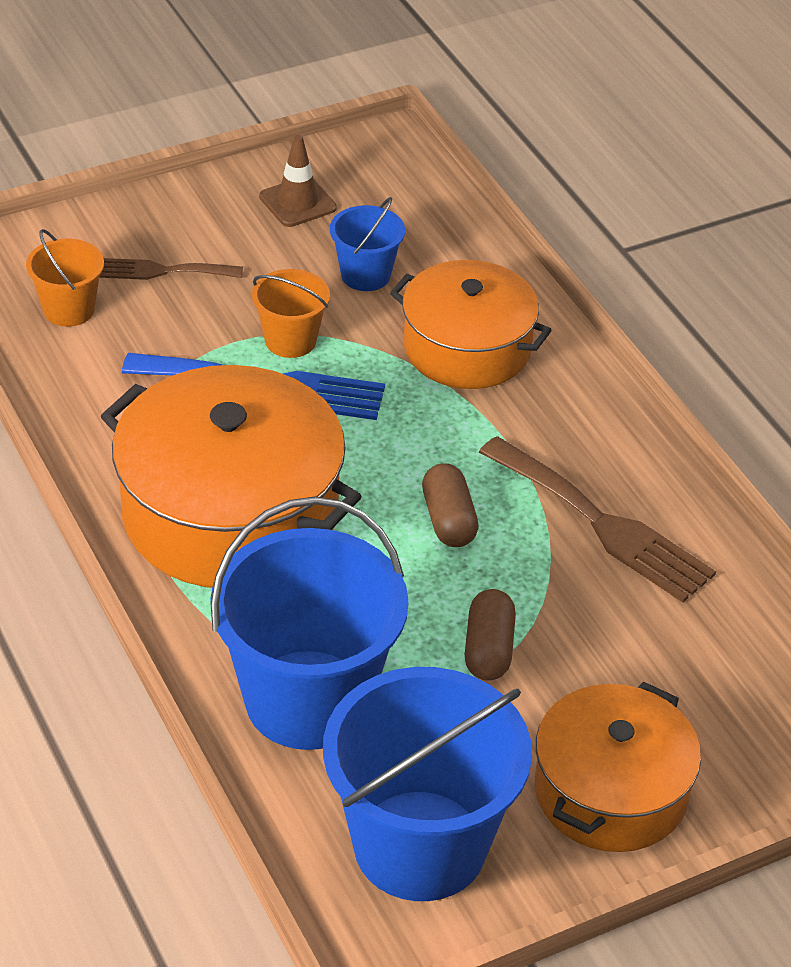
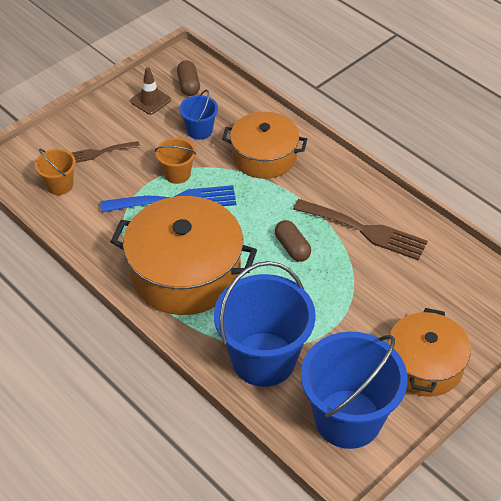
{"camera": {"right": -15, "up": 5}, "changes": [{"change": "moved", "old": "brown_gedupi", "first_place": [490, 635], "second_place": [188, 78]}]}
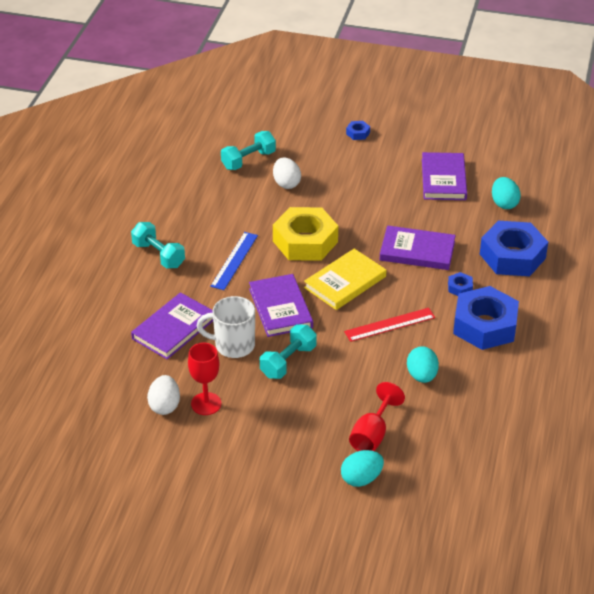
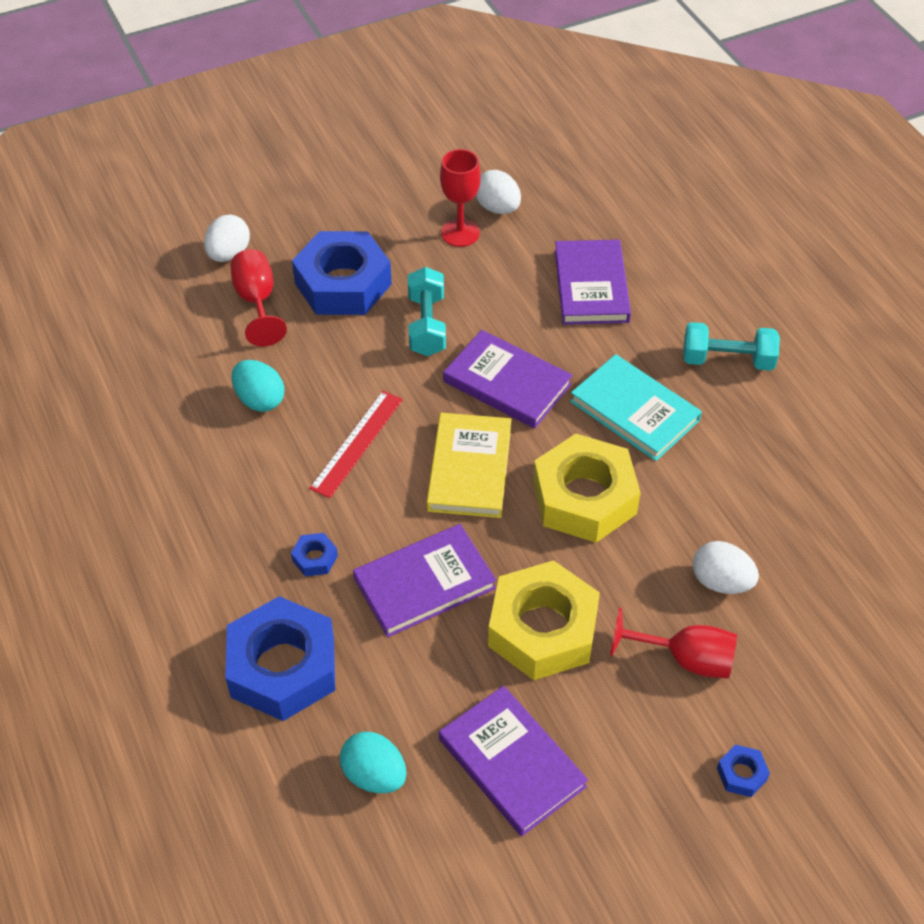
{"camera": {"right": 140, "up": 10}, "changes": [{"change": "removed", "old": "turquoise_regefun", "first_place": [248, 150]}, {"change": "replaced", "old": "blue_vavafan", "new": "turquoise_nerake", "first_place": [234, 261], "second_place": [636, 407]}, {"change": "moved", "old": "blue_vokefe", "first_place": [486, 318], "second_place": [342, 273]}, {"change": "removed", "old": "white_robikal", "first_place": [226, 327]}, {"change": "recoloured", "old": "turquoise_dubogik", "new": "white_dubogik", "first_place": [362, 468], "second_place": [227, 238]}, {"change": "added", "new": "yellow_vokefe", "second_place": [544, 620]}, {"change": "added", "new": "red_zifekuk", "second_place": [673, 643]}]}
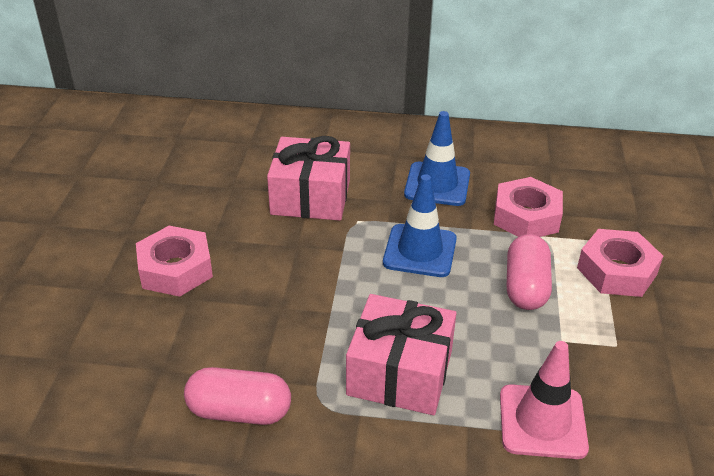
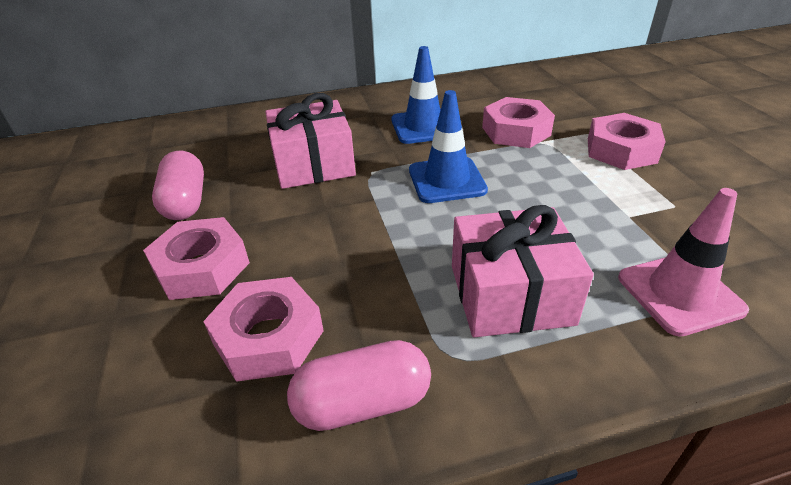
{"camera": {"right": -20, "up": 0}, "changes": [{"change": "moved", "old": "pink_gedupi", "first_place": [529, 272], "second_place": [178, 185]}, {"change": "added", "new": "pink_vokefe", "second_place": [263, 329]}]}
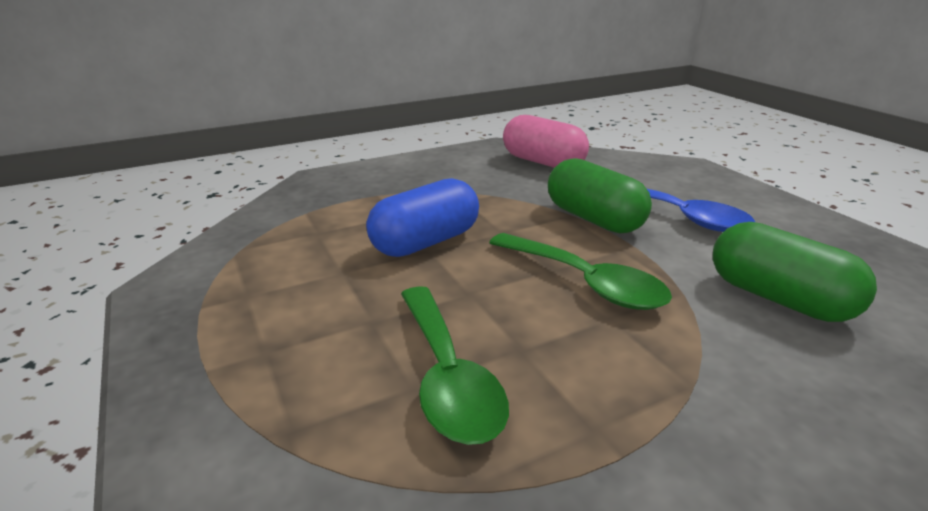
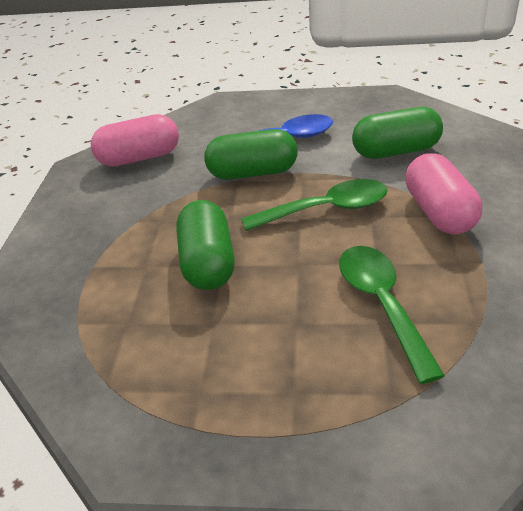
{"camera": {"right": -55, "up": 10}, "changes": [{"change": "recoloured", "old": "blue_gedupi", "new": "green_gedupi", "first_place": [422, 217], "second_place": [205, 245]}, {"change": "turned", "old": "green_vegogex", "first_place": [455, 365], "second_place": [392, 315], "degrees": -120}, {"change": "added", "new": "pink_gedupi", "second_place": [443, 194]}]}
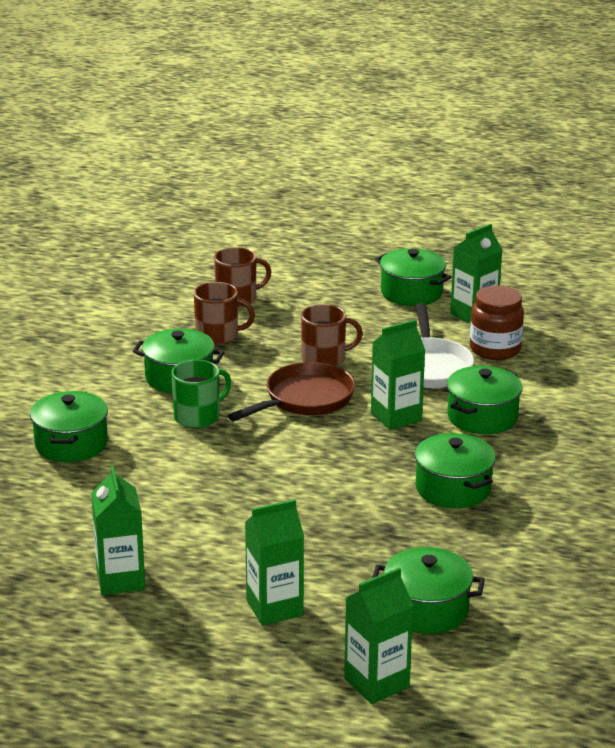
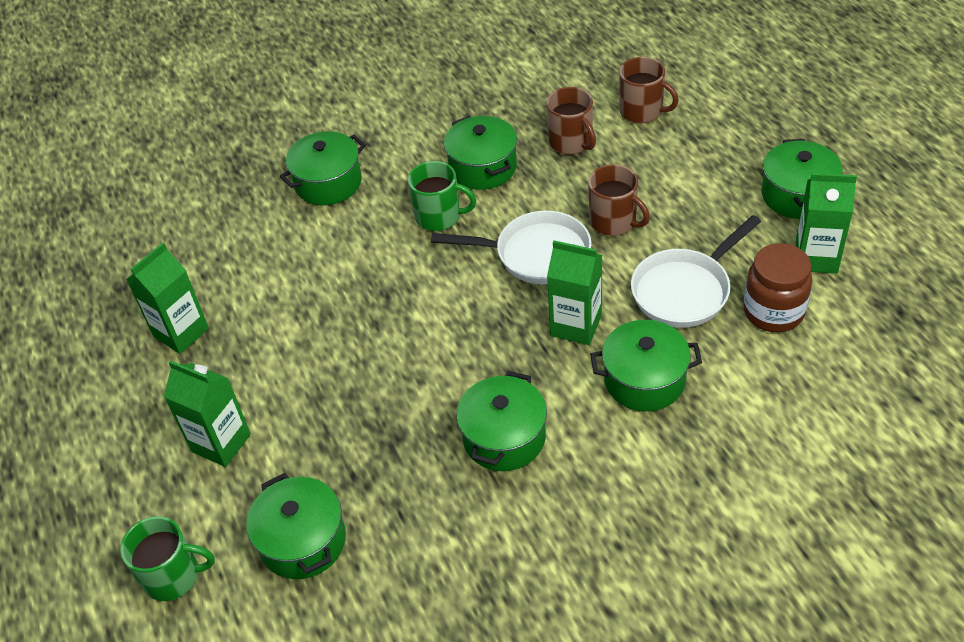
{"camera": {"right": 55, "up": 20}, "changes": [{"change": "recoloured", "old": "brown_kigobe", "new": "white_kigobe", "first_place": [291, 391], "second_place": [511, 247]}, {"change": "replaced", "old": "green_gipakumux", "new": "green_robikal", "first_place": [378, 636], "second_place": [167, 558]}]}
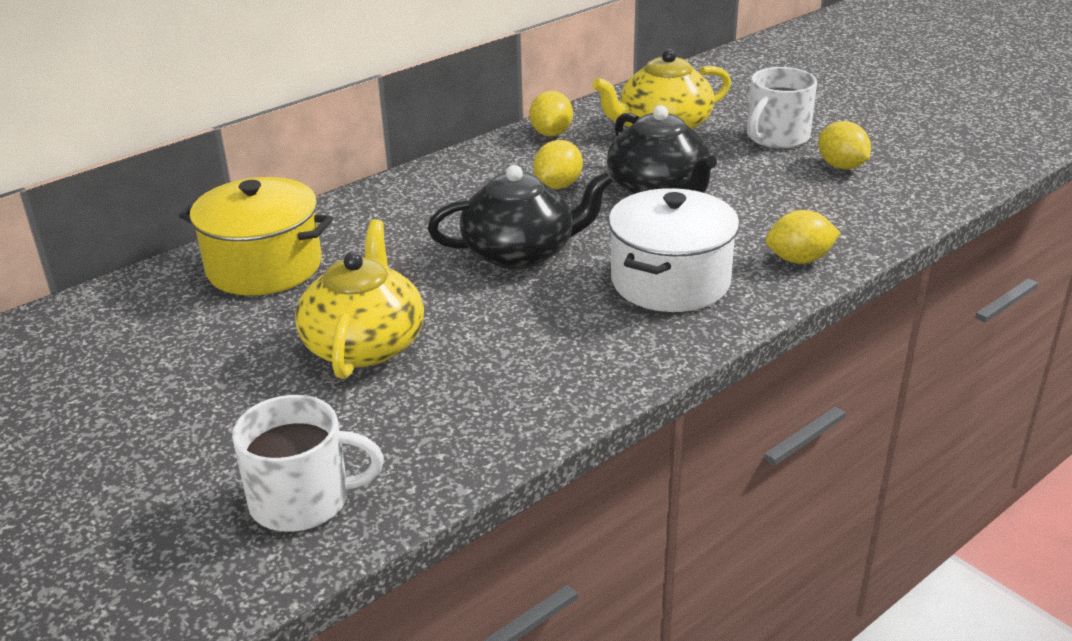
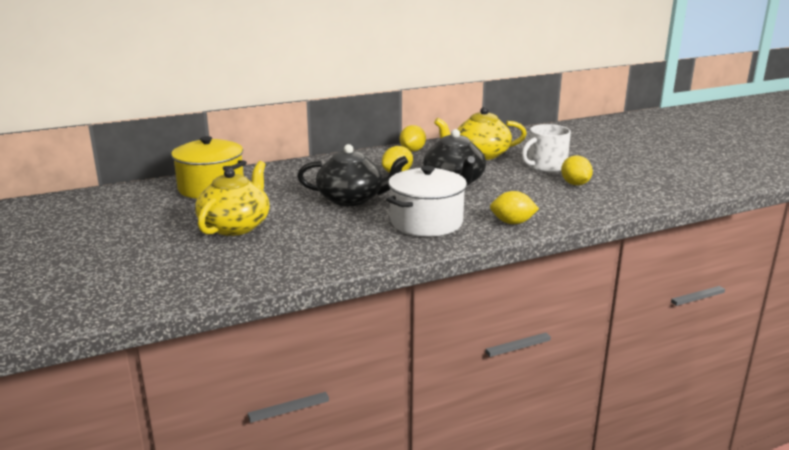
{"camera": {"right": 15, "up": -10}, "changes": [{"change": "removed", "old": "white_robikal", "first_place": [308, 463]}]}
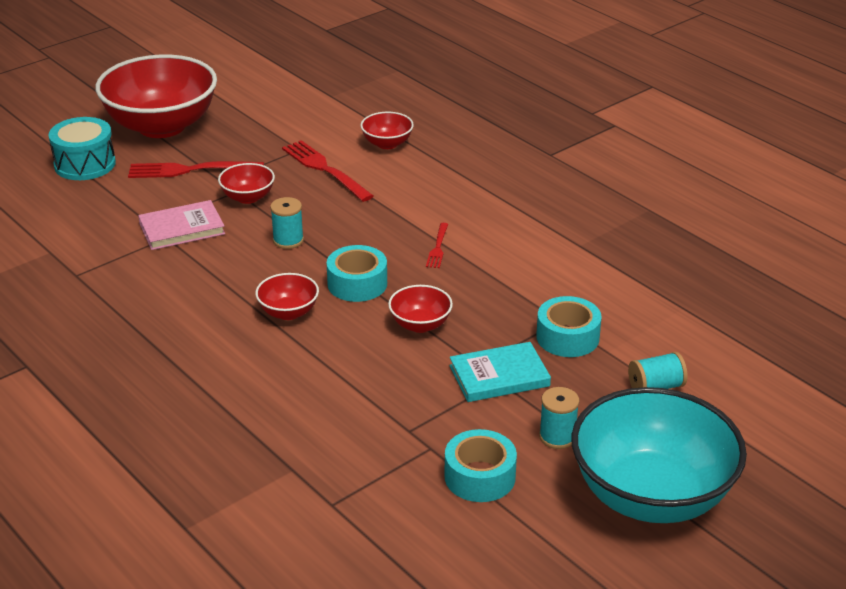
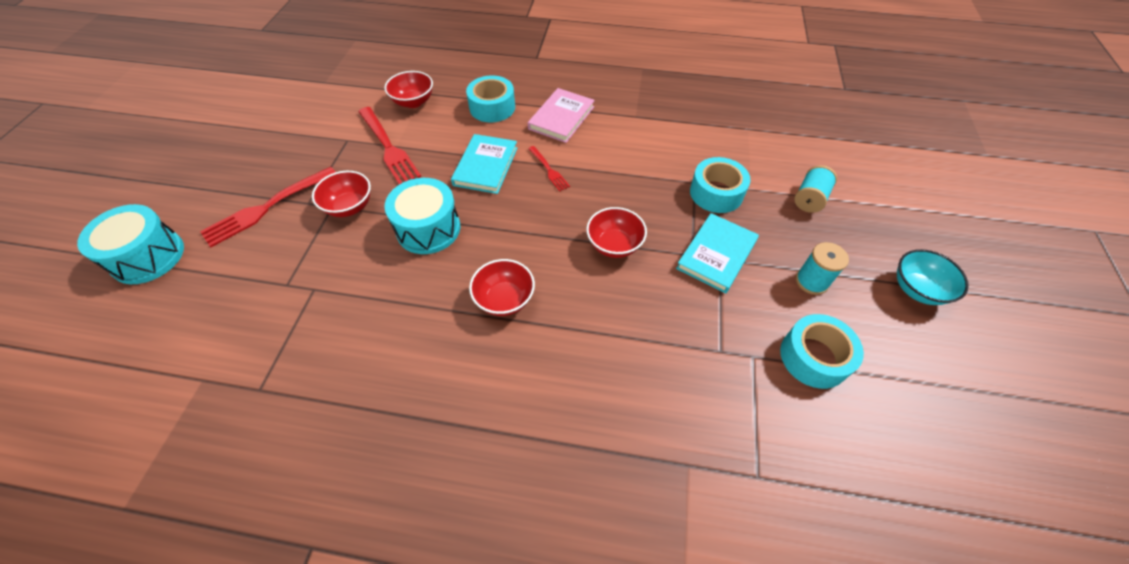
{"camera": {"right": -40, "up": 20}, "changes": [{"change": "removed", "old": "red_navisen", "first_place": [156, 96]}, {"change": "turned", "old": "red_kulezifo", "first_place": [328, 171], "second_place": [389, 146], "degrees": -135}, {"change": "replaced", "old": "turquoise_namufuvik", "new": "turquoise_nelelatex", "first_place": [287, 223], "second_place": [422, 216]}, {"change": "moved", "old": "pink_nerake", "first_place": [181, 225], "second_place": [561, 115]}, {"change": "moved", "old": "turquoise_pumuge", "first_place": [357, 273], "second_place": [490, 99]}, {"change": "resized", "old": "turquoise_navisen", "first_place": [659, 455], "second_place": [933, 277], "factor": 0.44}, {"change": "added", "new": "turquoise_nerake", "second_place": [484, 164]}]}
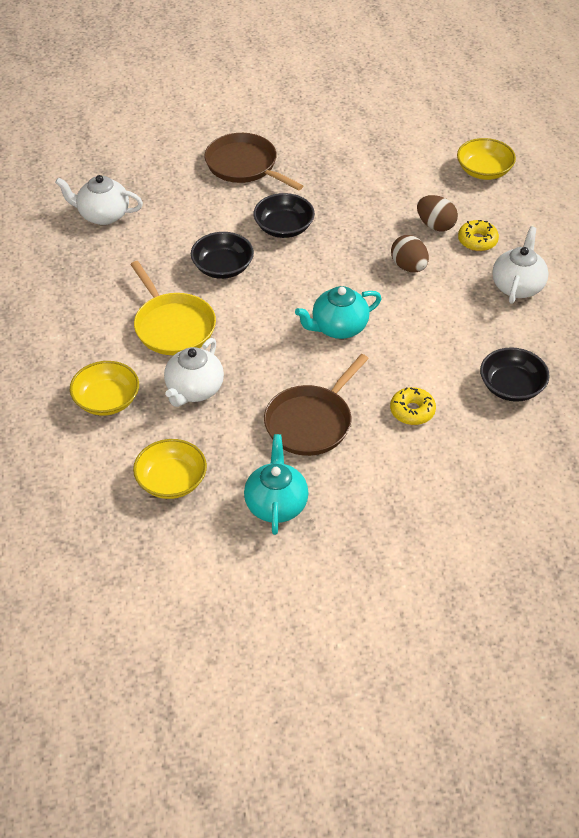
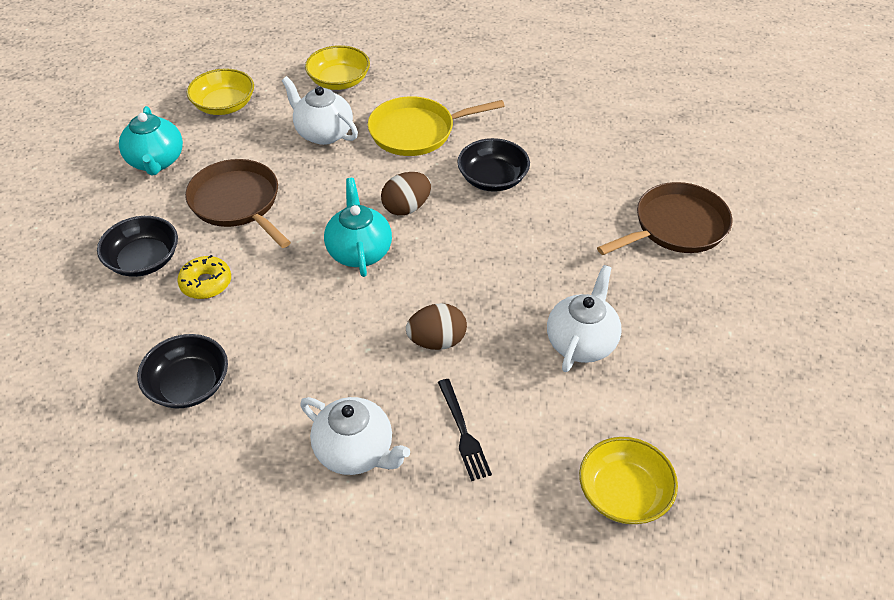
{"camera": {"right": 105, "up": 0}, "changes": [{"change": "moved", "old": "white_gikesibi", "first_place": [99, 200], "second_place": [584, 318]}, {"change": "moved", "old": "black_navisen", "first_place": [284, 215], "second_place": [137, 246]}, {"change": "moved", "old": "brown_dubogik", "first_place": [437, 213], "second_place": [406, 193]}, {"change": "replaced", "old": "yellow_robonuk", "new": "black_kulezifo", "first_place": [478, 235], "second_place": [465, 430]}, {"change": "turned", "old": "turquoise_gikesibi", "first_place": [276, 484], "second_place": [151, 141], "degrees": 60}]}
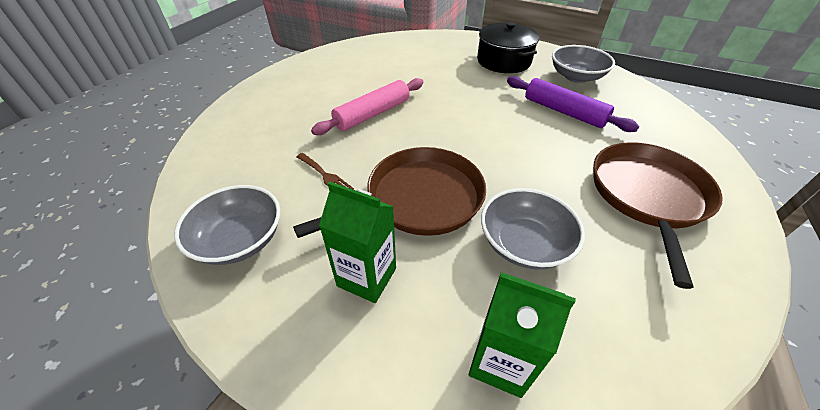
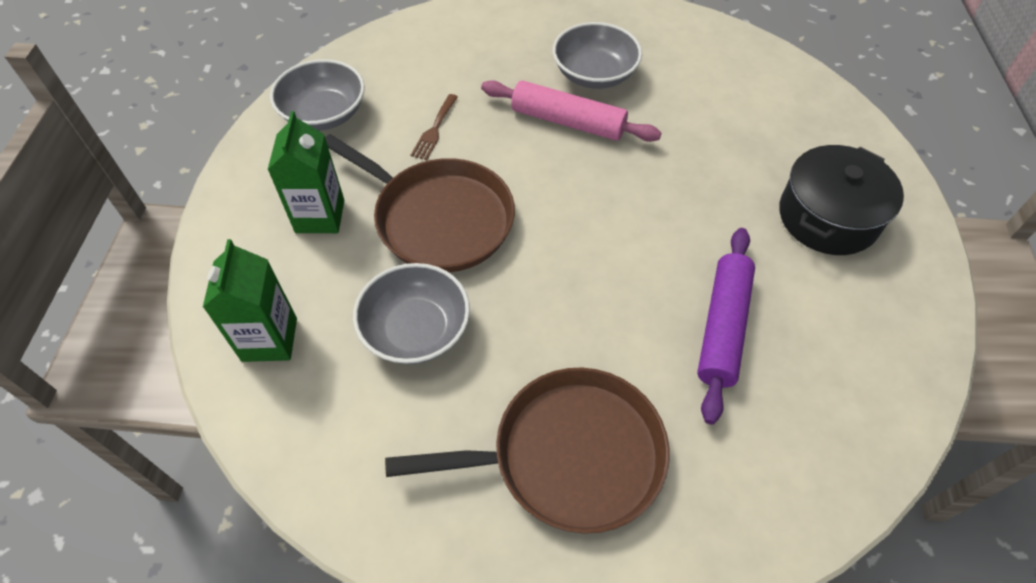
{"camera": {"right": 65, "up": 10}, "changes": [{"change": "moved", "old": "grey_navisen", "first_place": [583, 64], "second_place": [597, 55]}]}
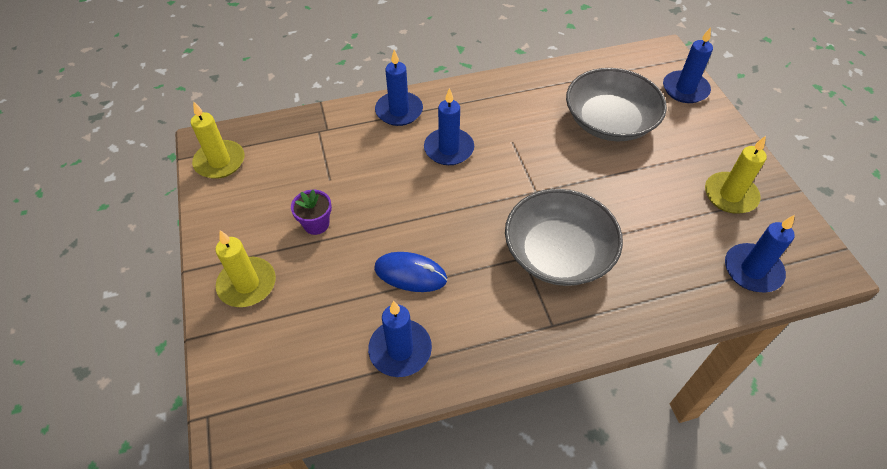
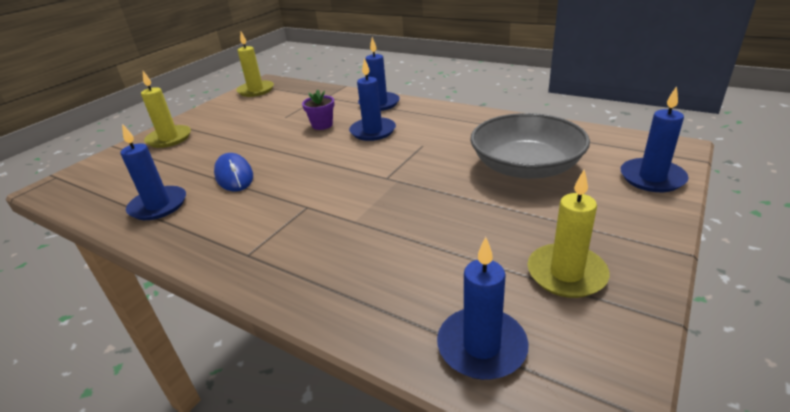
{"camera": {"right": 50, "up": -20}, "changes": [{"change": "removed", "old": "grey_navisen", "first_place": [564, 237]}, {"change": "moved", "old": "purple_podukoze", "first_place": [311, 212], "second_place": [318, 109]}]}
